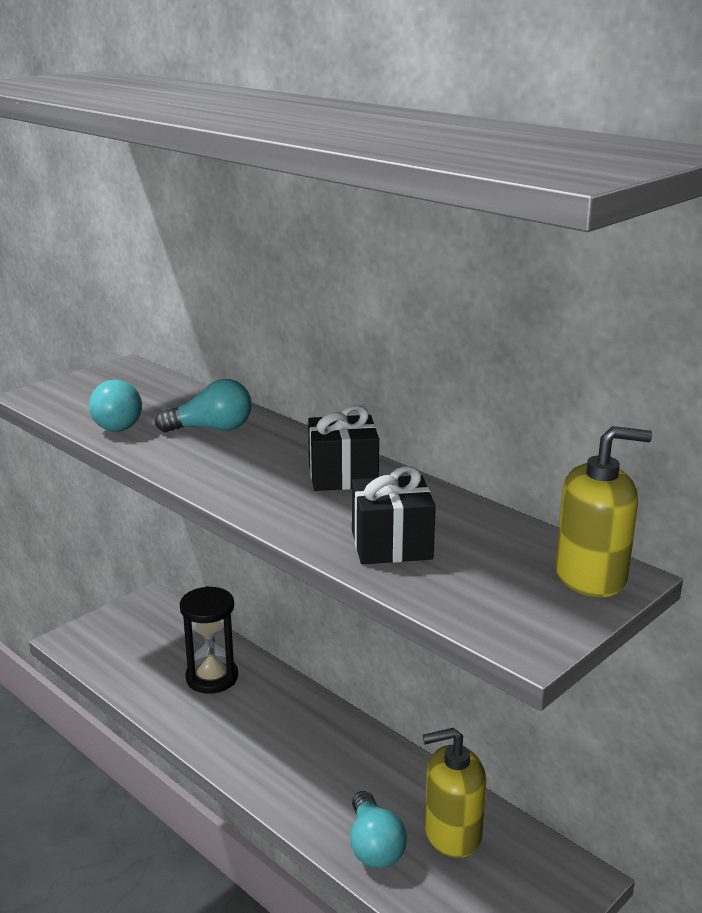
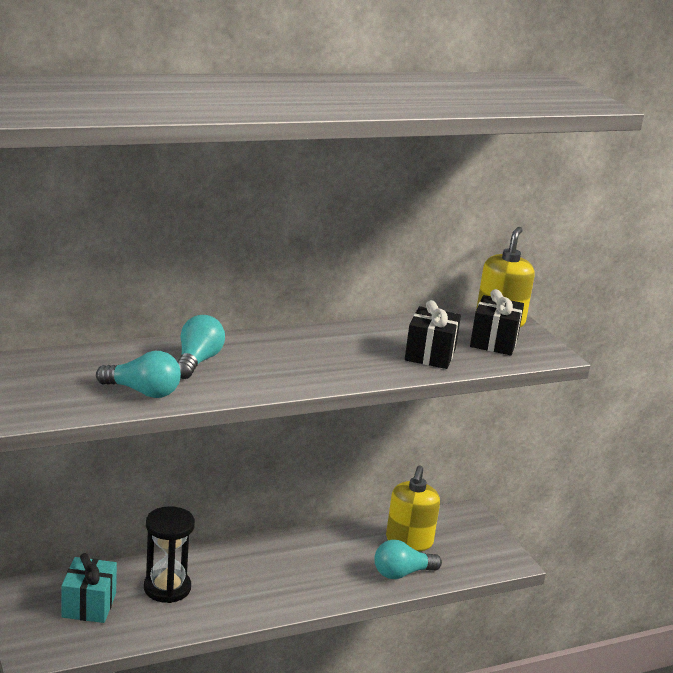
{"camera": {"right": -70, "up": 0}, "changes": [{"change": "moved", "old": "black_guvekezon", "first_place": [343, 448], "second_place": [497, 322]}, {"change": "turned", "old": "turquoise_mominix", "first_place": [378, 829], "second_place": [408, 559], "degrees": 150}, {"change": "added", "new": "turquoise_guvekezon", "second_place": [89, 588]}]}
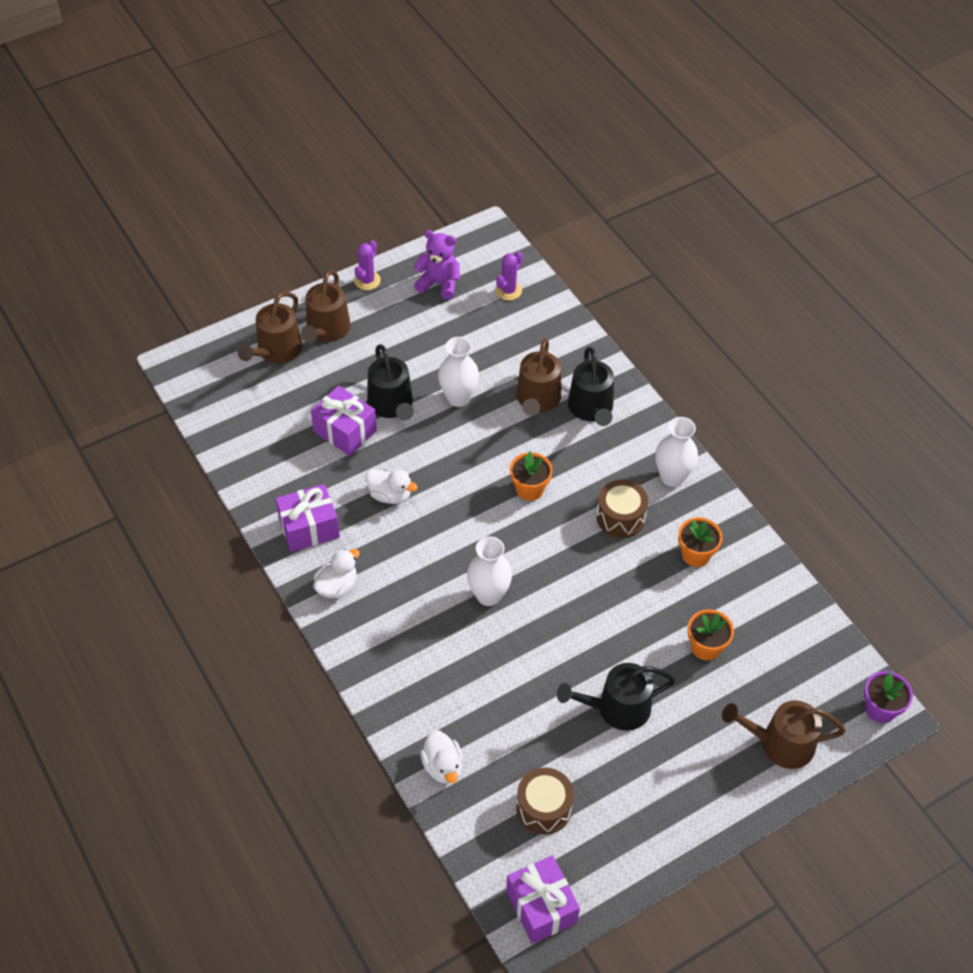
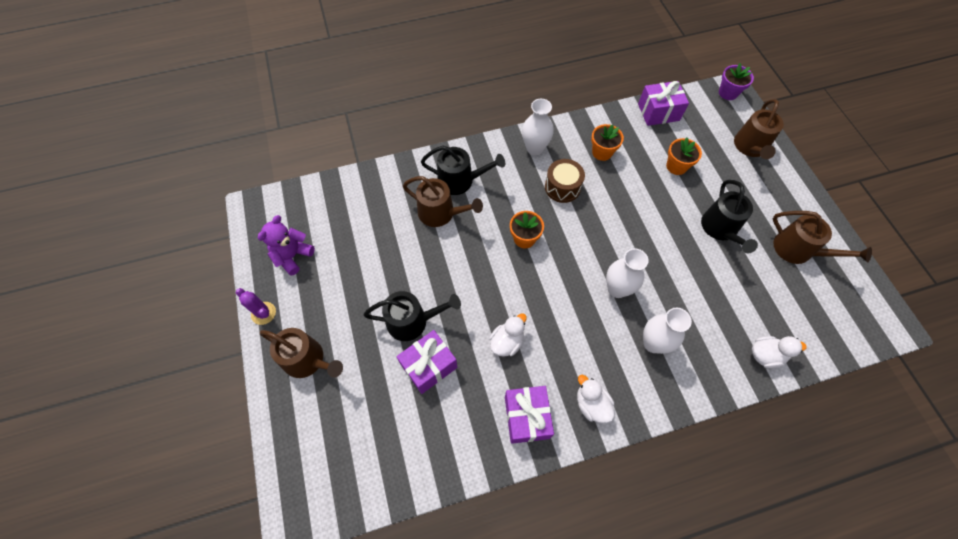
{"camera": {"right": -75, "up": 10}, "changes": [{"change": "removed", "old": "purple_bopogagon", "first_place": [509, 275]}, {"change": "moved", "old": "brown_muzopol", "first_place": [269, 327], "second_place": [822, 237]}, {"change": "moved", "old": "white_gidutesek", "first_place": [458, 372], "second_place": [667, 331]}, {"change": "removed", "old": "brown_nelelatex", "first_place": [545, 801]}, {"change": "moved", "old": "purple_guvekezon", "first_place": [543, 899], "second_place": [663, 103]}]}
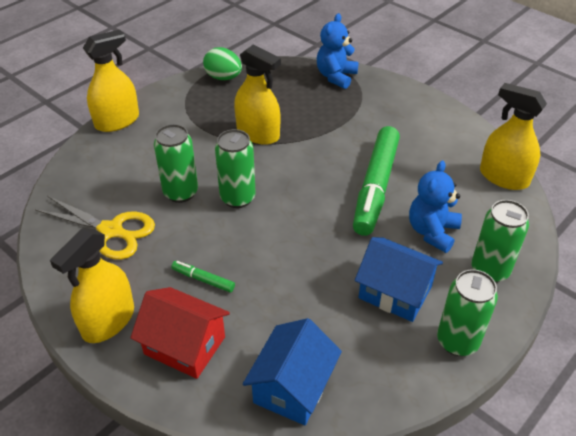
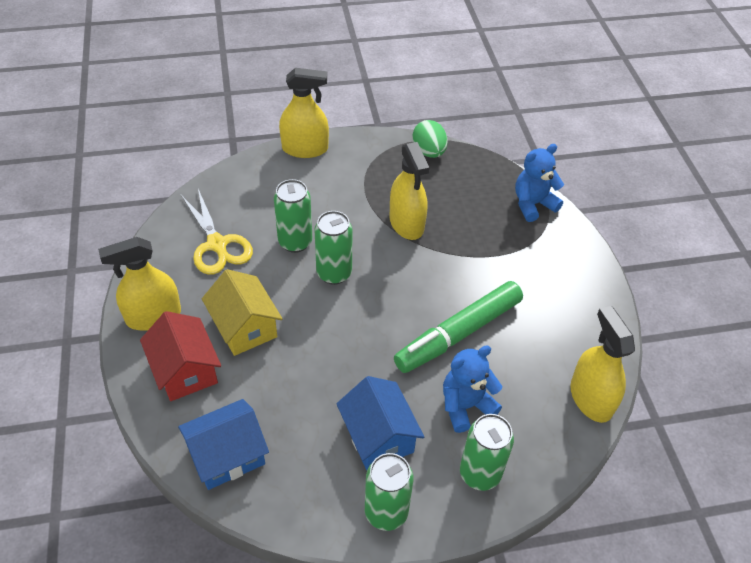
{"camera": {"right": 35, "up": 5}, "changes": [{"change": "replaced", "old": "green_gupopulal", "new": "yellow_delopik", "first_place": [203, 277], "second_place": [242, 312]}]}
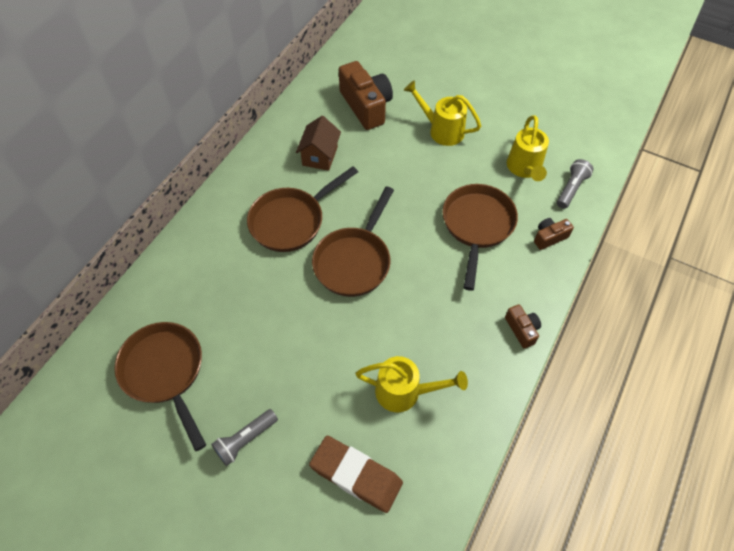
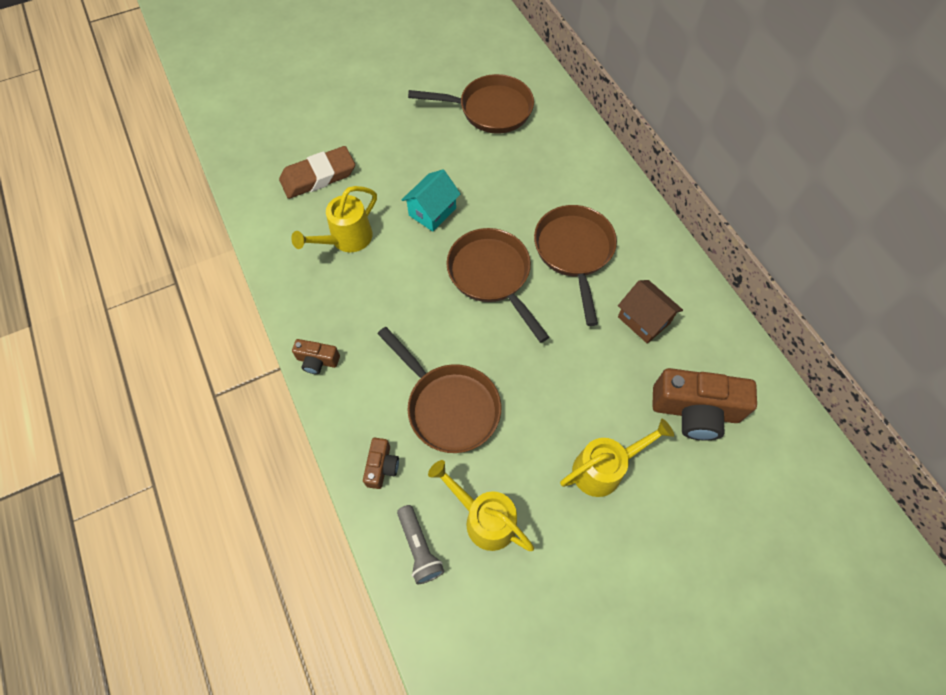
{"camera": {"right": 125, "up": 5}, "changes": [{"change": "removed", "old": "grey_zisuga", "first_place": [244, 437]}, {"change": "added", "new": "turquoise_delopik", "second_place": [431, 200]}]}
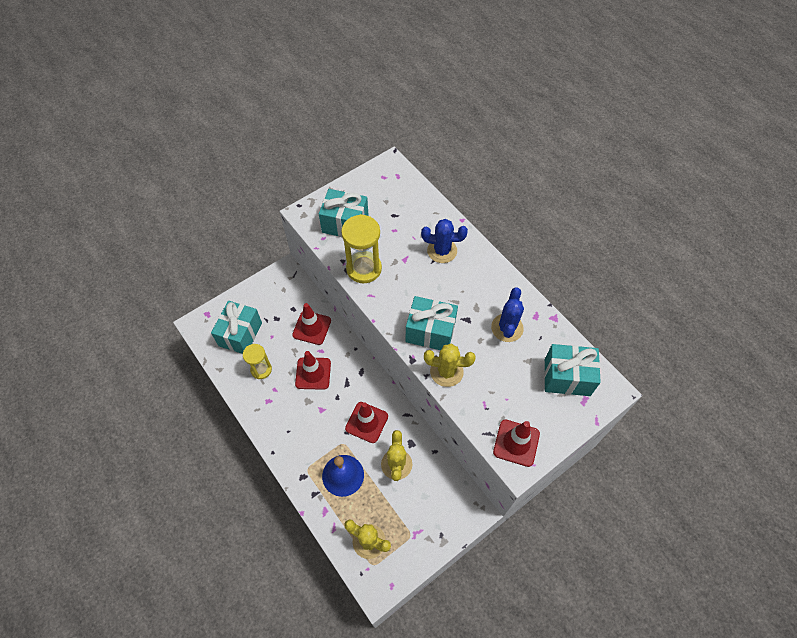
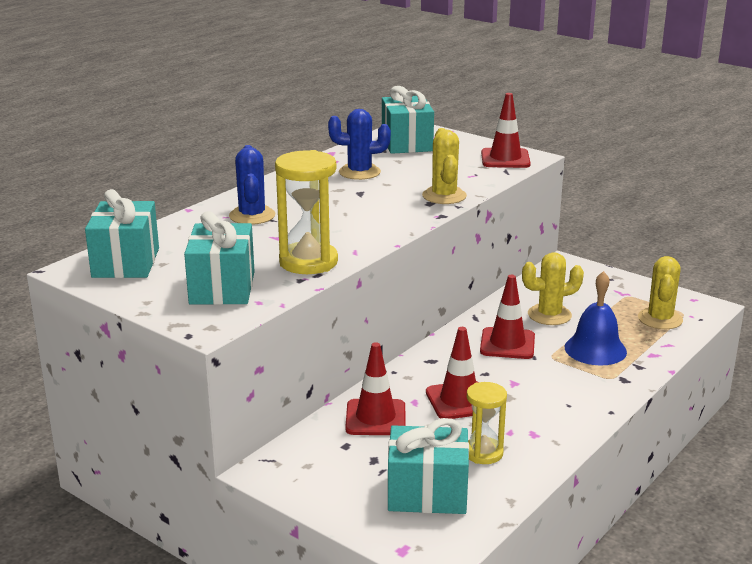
{"camera": {"right": -105, "up": -35}, "changes": [{"change": "moved", "old": "turquoise_guvekezon", "first_place": [431, 323], "second_place": [122, 233]}]}
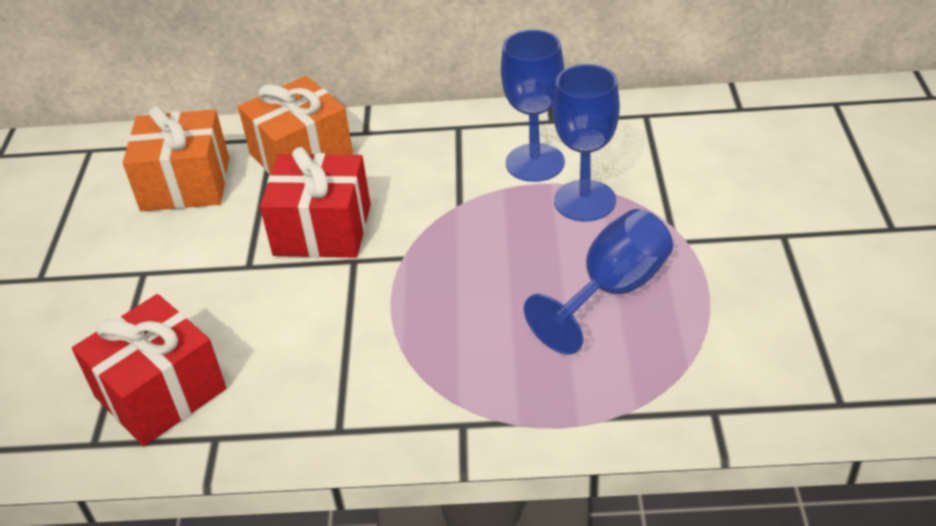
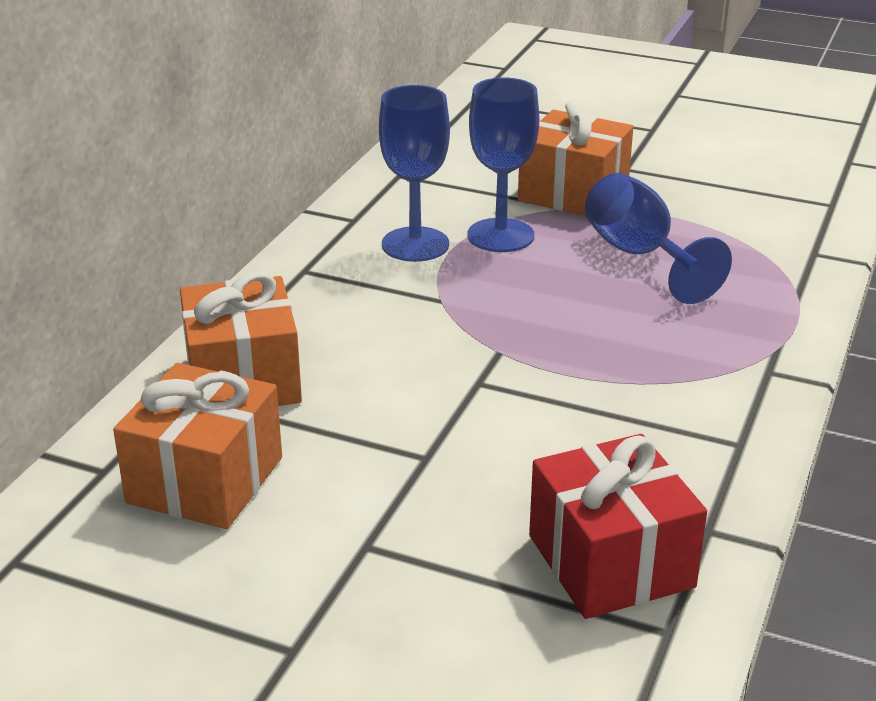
{"camera": {"right": -70, "up": -10}, "changes": [{"change": "removed", "old": "red_guvekezon", "first_place": [315, 202]}, {"change": "added", "new": "orange_guvekezon", "second_place": [575, 158]}]}
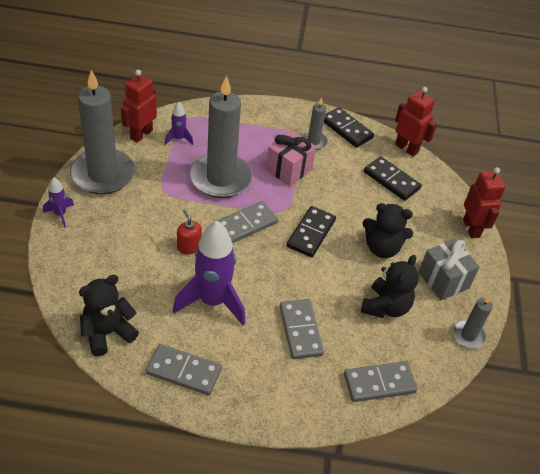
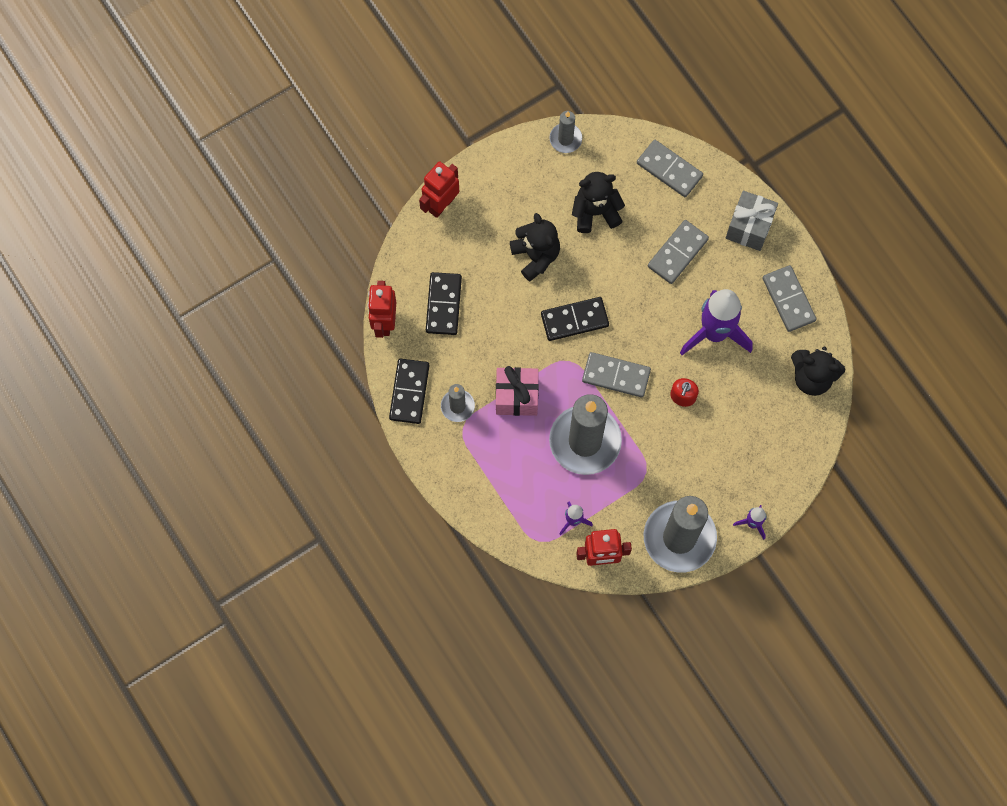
{"camera": {"right": -125, "up": 25}, "changes": [{"change": "moved", "old": "grey_guvekezon", "first_place": [449, 269], "second_place": [752, 221]}]}
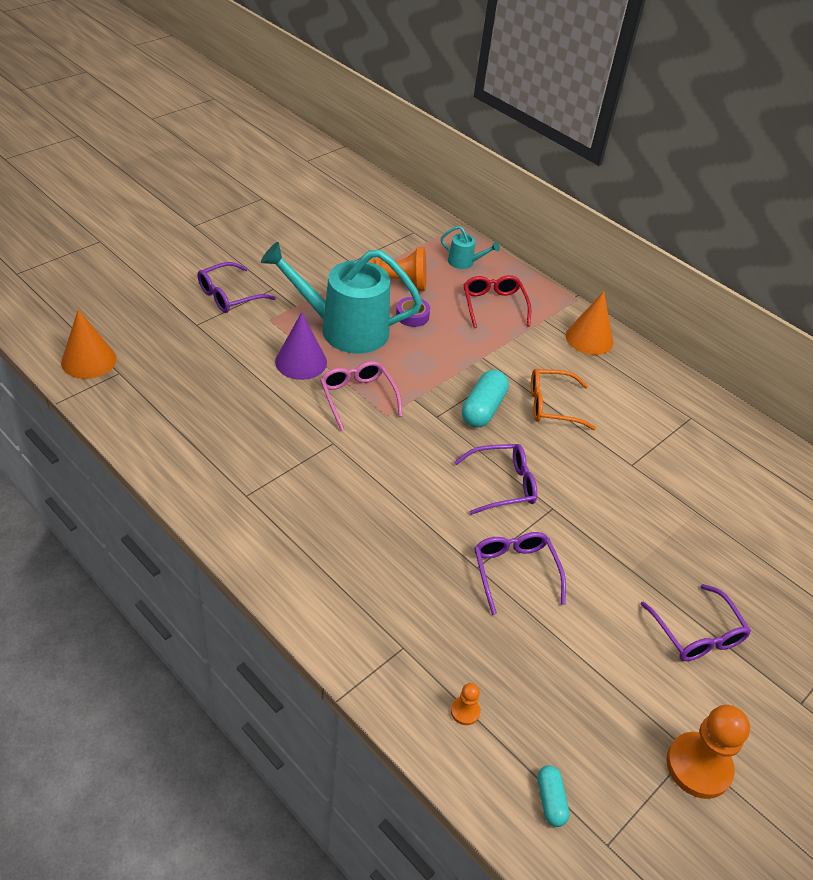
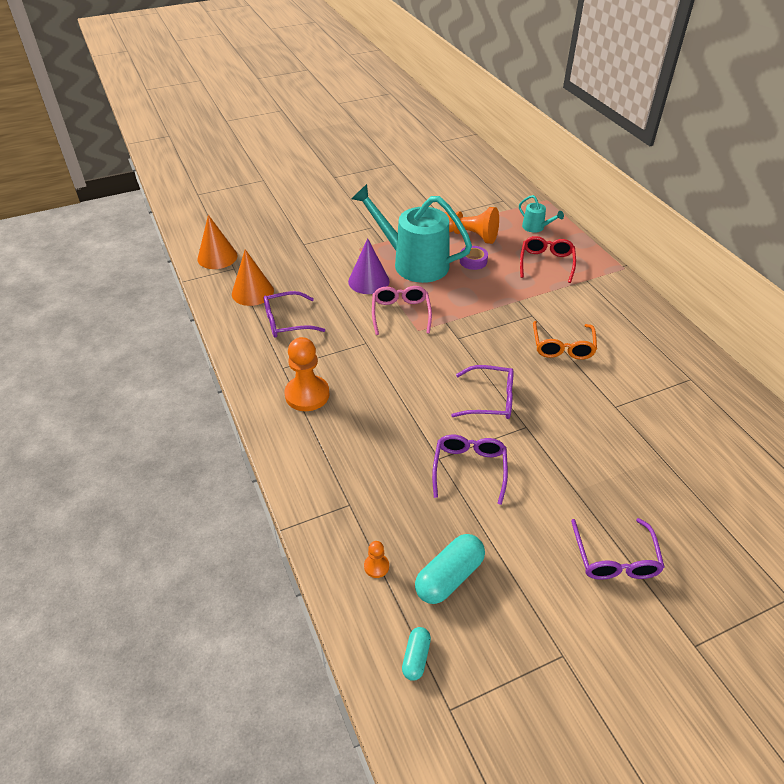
{"camera": {"right": 25, "up": 0}, "changes": [{"change": "moved", "old": "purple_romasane", "first_place": [236, 287], "second_place": [294, 314]}, {"change": "moved", "old": "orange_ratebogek", "first_place": [589, 323], "second_place": [253, 277]}, {"change": "turned", "old": "orange_romasane", "first_place": [563, 399], "second_place": [565, 340], "degrees": -105}, {"change": "moved", "old": "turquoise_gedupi", "first_place": [485, 399], "second_place": [450, 569]}, {"change": "moved", "old": "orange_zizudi", "first_place": [708, 752], "second_place": [307, 374]}]}
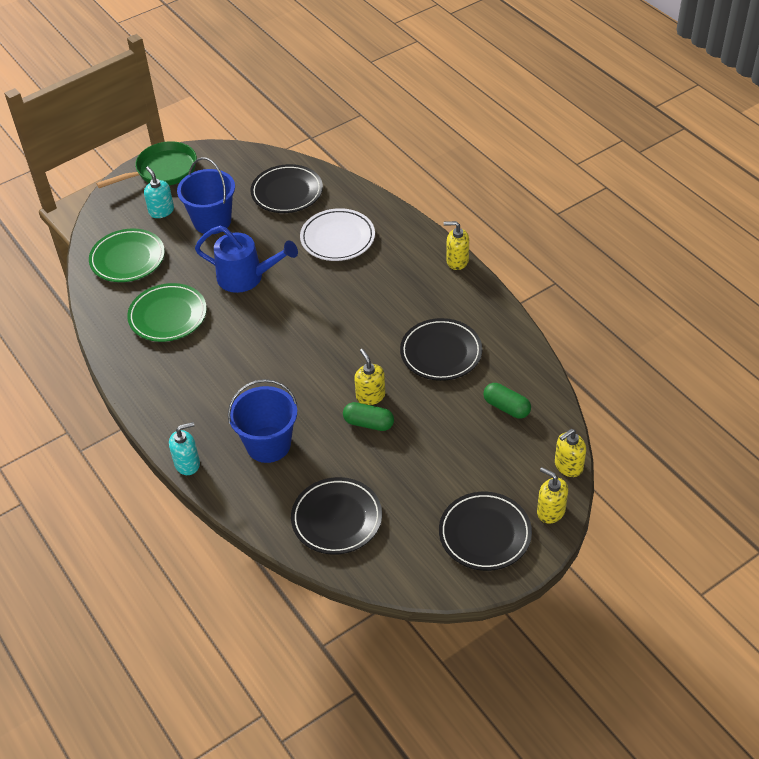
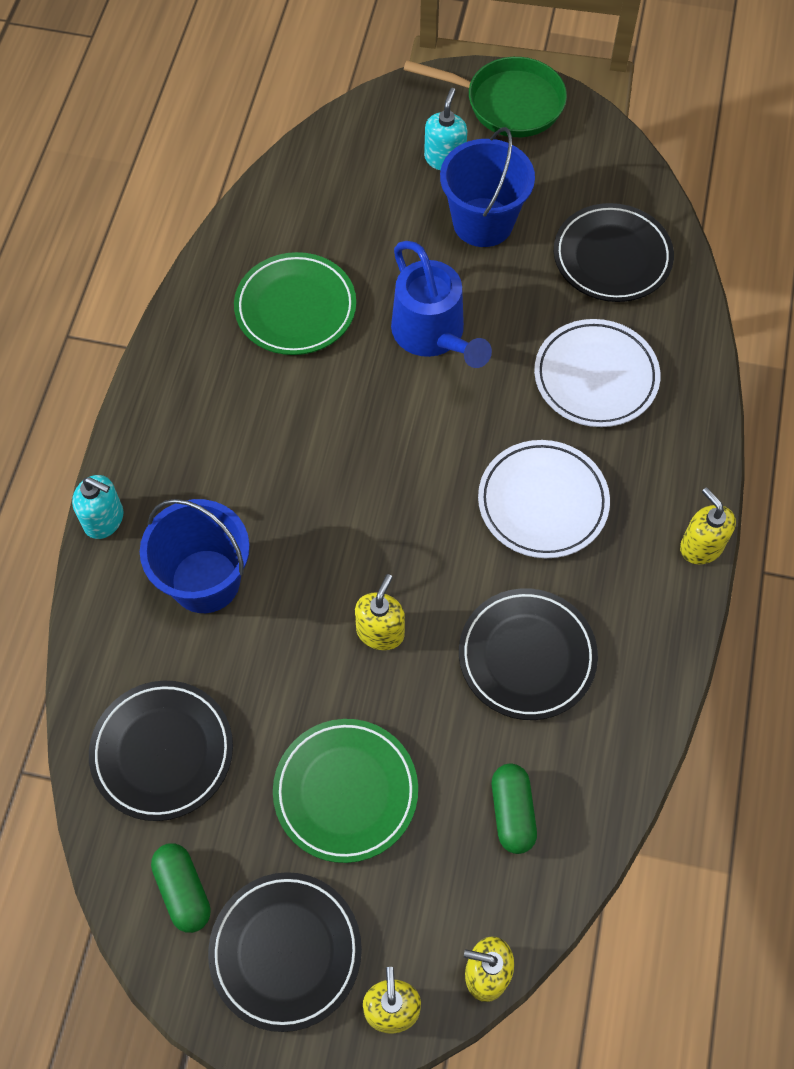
{"camera": {"right": 45, "up": 15}, "changes": [{"change": "moved", "old": "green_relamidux", "first_place": [127, 255], "second_place": [345, 791]}, {"change": "moved", "old": "green_gedupi", "first_place": [368, 416], "second_place": [181, 888]}, {"change": "added", "new": "white_relamidux", "second_place": [544, 499]}]}
